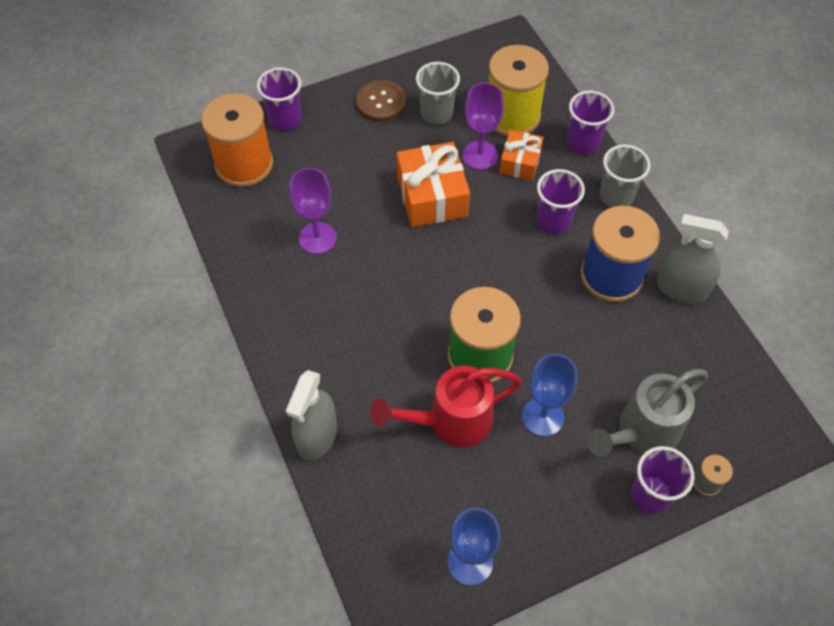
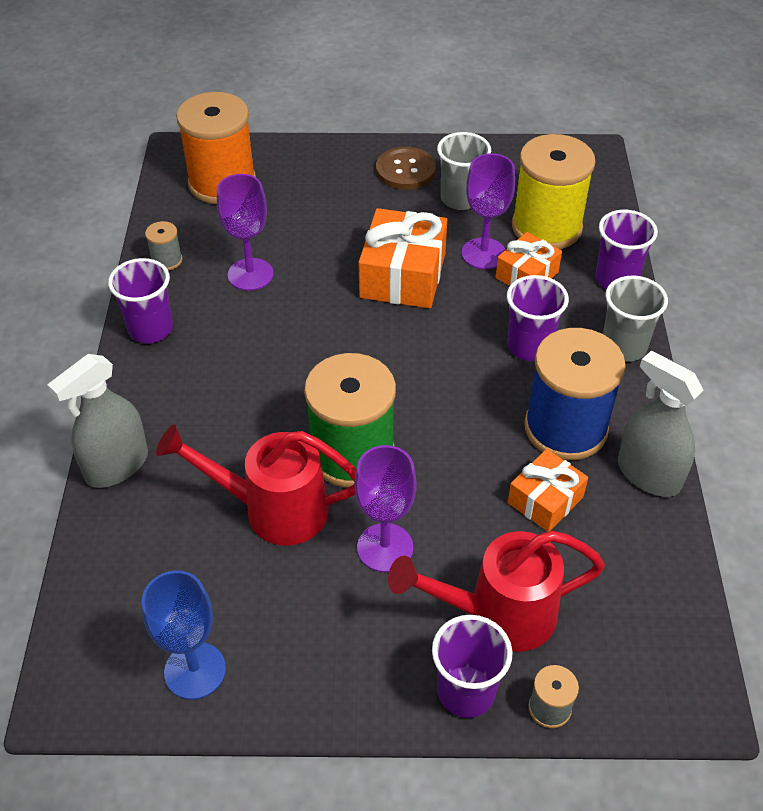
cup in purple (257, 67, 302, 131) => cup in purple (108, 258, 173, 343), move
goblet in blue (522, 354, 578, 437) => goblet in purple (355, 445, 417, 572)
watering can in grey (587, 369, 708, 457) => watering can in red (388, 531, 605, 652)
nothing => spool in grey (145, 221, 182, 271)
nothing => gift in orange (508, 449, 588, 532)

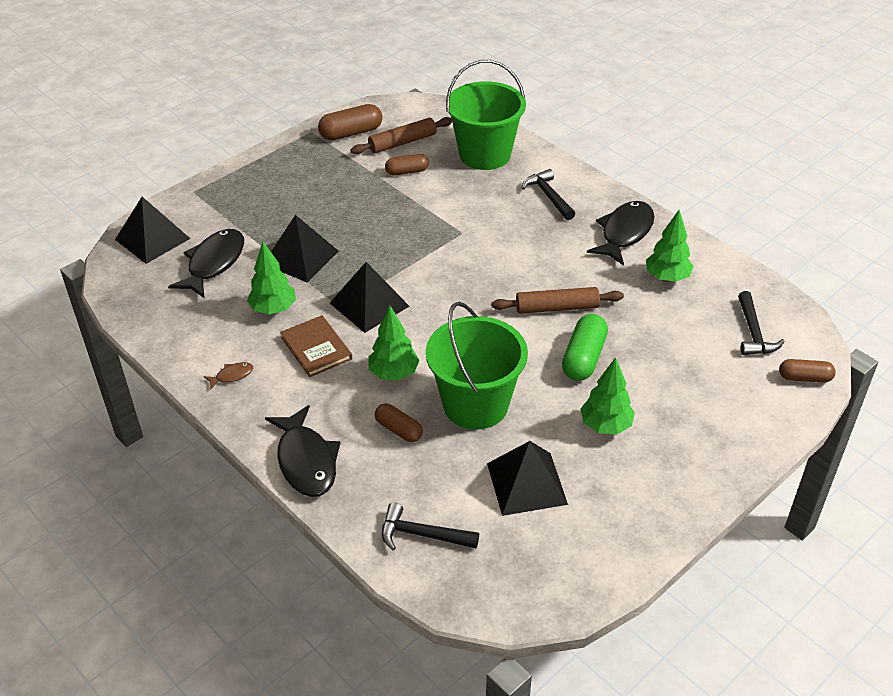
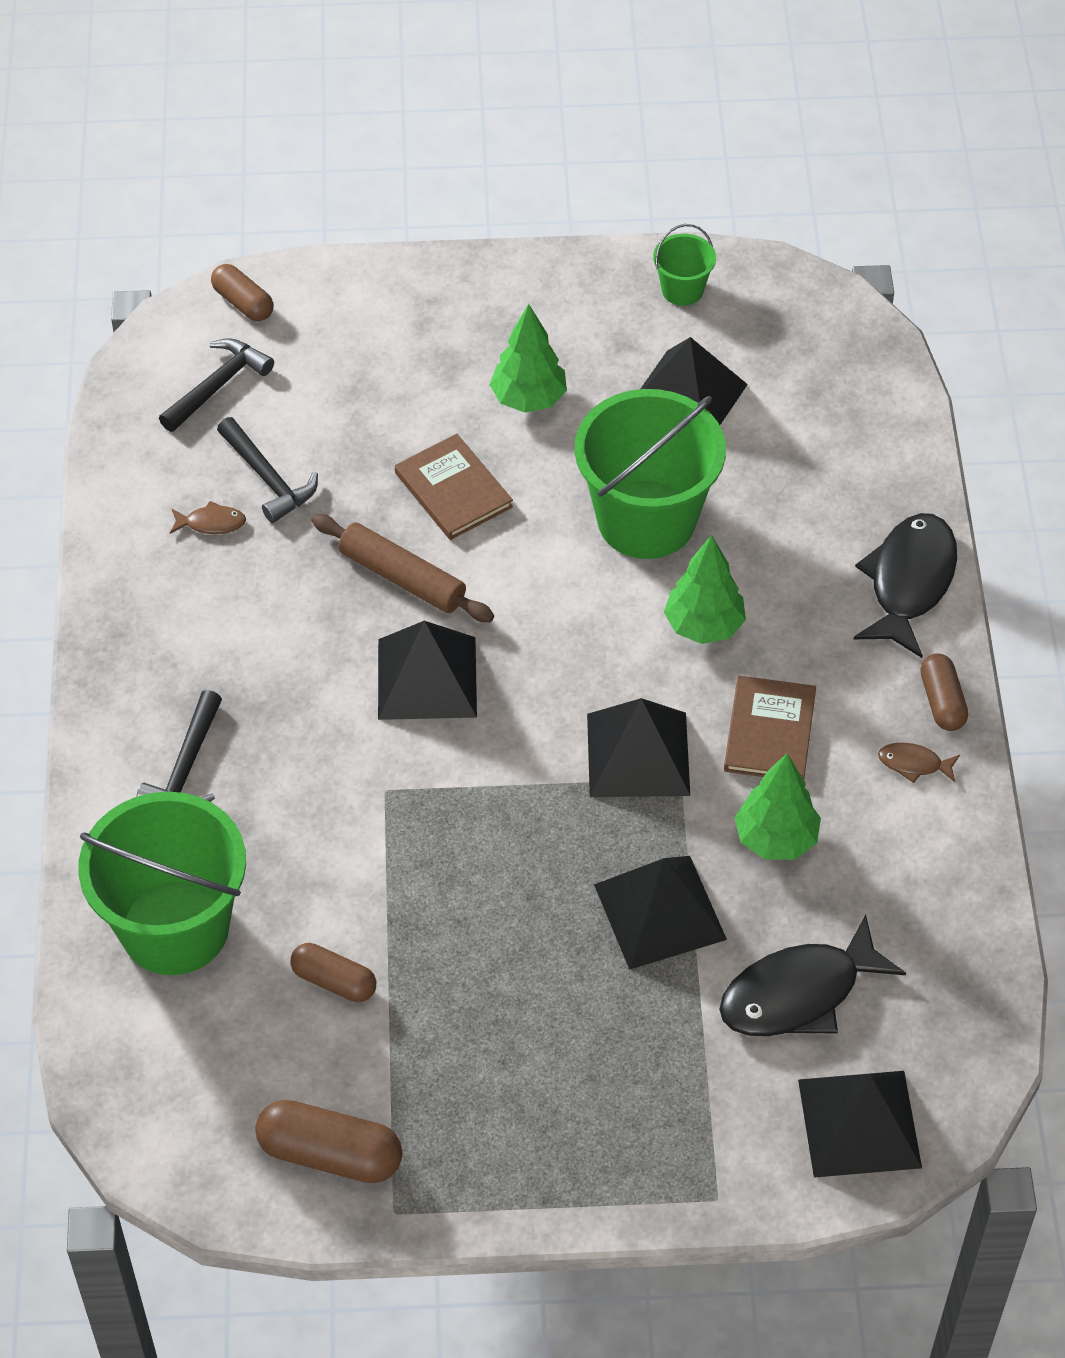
rolling pin in brown (351, 117, 452, 154) => nothing
capsule in brown (375, 403, 423, 442) => capsule in brown (920, 653, 968, 731), move
hammer in black (382, 502, 479, 550) => hammer in black (217, 417, 318, 523), move
capsule in green (562, 314, 608, 381) => book in brown (395, 434, 513, 540)
fish in black (587, 201, 654, 266) => nothing
tree in green (646, 210, 694, 282) => fish in brown (170, 501, 246, 534)
nothing => pyramid in black (378, 621, 477, 720)
nothing => bucket in green (653, 224, 716, 306)

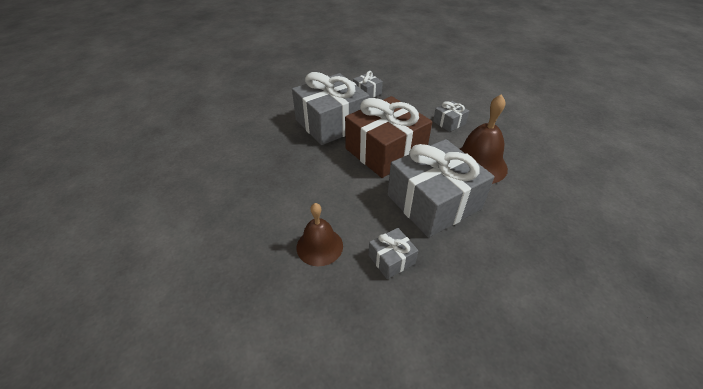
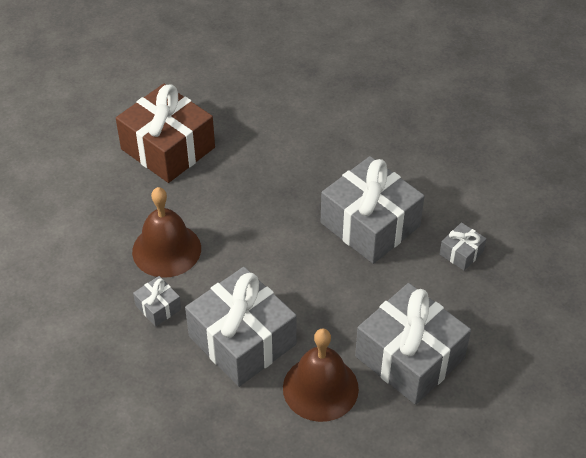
bell in brown (297, 203, 343, 266) => bell in brown (132, 187, 201, 278), x1.52
gift in brown (345, 96, 432, 178) => gift in brown (116, 84, 215, 183), move
gift in grey (433, 101, 469, 132) => gift in grey (355, 283, 471, 405), x2.27

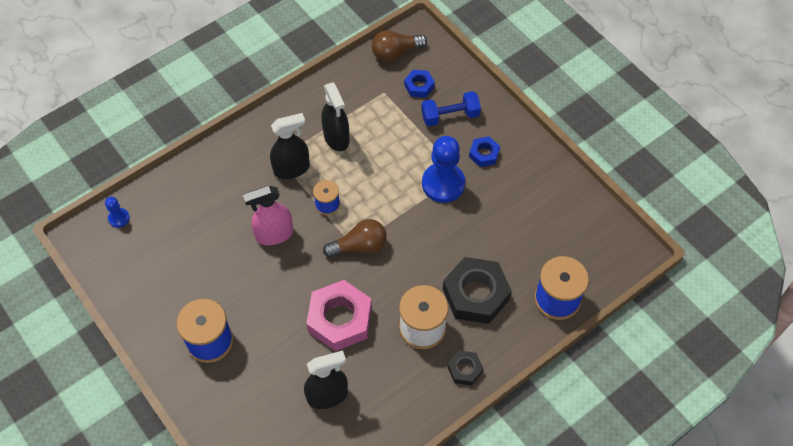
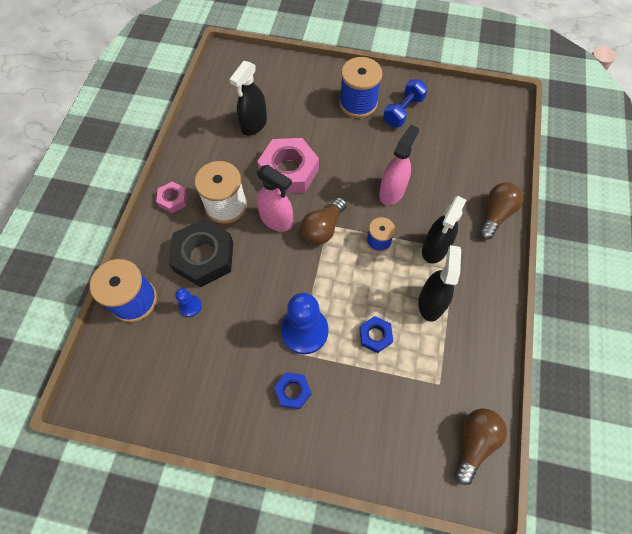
pawn in blue (105, 197, 130, 228) => pawn in blue (175, 288, 202, 317), move
spray bottle in black (322, 82, 349, 151) => spray bottle in black (418, 245, 461, 322), 75 degrees clockwise
nut in blue (404, 70, 435, 98) => nut in blue (359, 316, 393, 353), move
dumbbell in blue (421, 91, 481, 126) => dumbbell in blue (383, 79, 428, 127), move
nut in black (447, 350, 483, 385) => nut in pink (156, 182, 187, 213)
nothing => spray bottle in pink (256, 165, 293, 232)
nothing => light bulb in brown (479, 182, 524, 240)

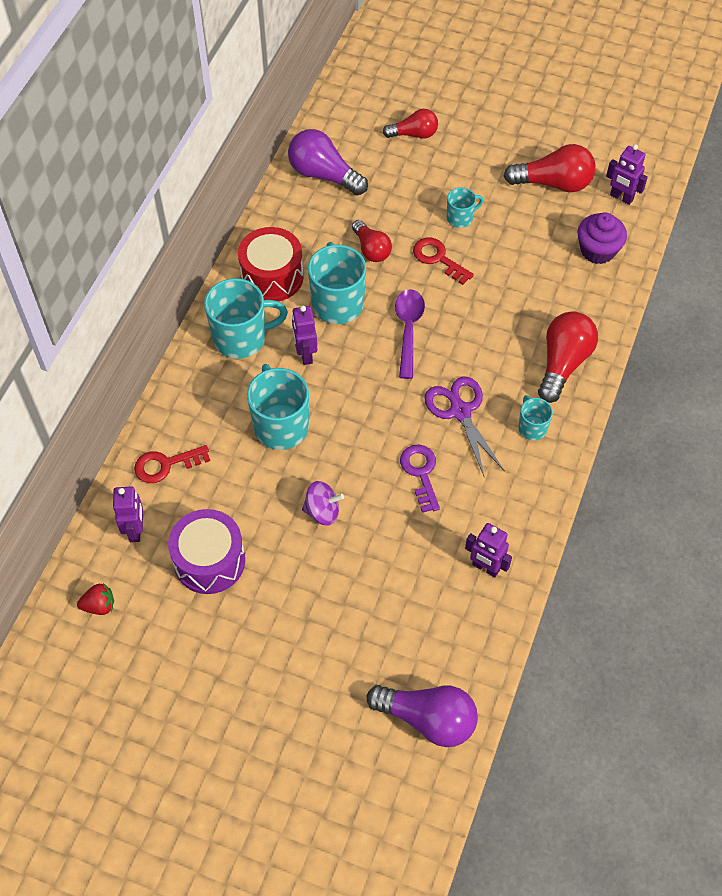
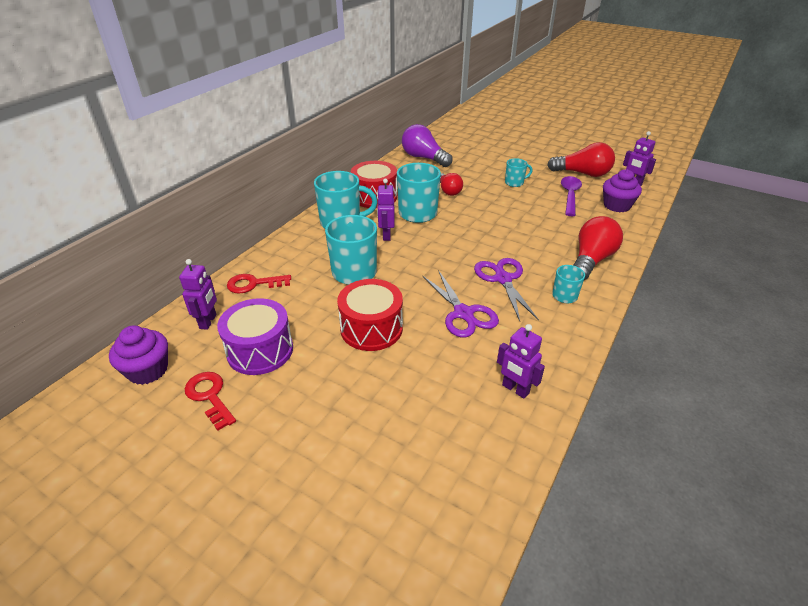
strawberry in red (77, 583, 114, 615) => cupcake in purple (109, 326, 168, 385)
spinning top in purple (302, 481, 344, 526) => drum in red (337, 279, 403, 351)
light bulb in purple (367, 685, 478, 747) => nothing
light bulb in red (383, 109, 438, 139) => nothing
spoon in purple (395, 289, 425, 379) => spoon in purple (561, 176, 582, 216), move
key in purple (400, 445, 440, 513) => scissors in purple (422, 270, 499, 337)
key in red (413, 238, 474, 285) => key in red (185, 372, 236, 431), move

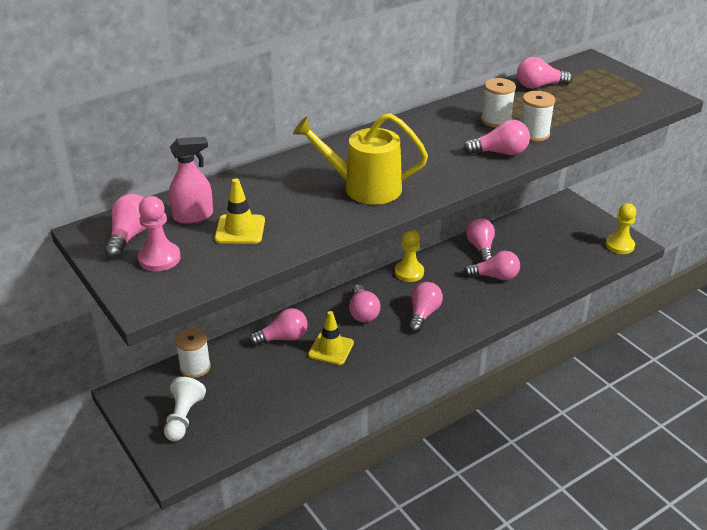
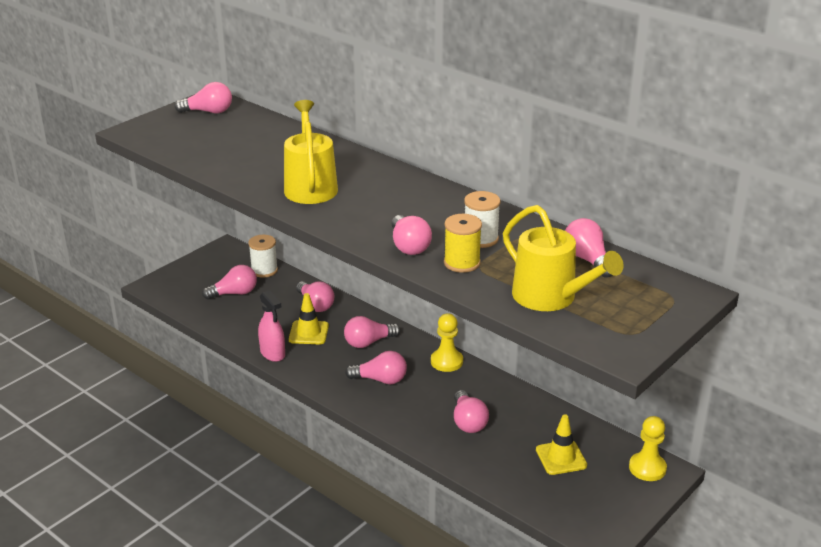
pawn in pink (138, 196, 181, 271) => nothing
pawn in white (164, 377, 206, 441) => nothing
spray bottle in pink (169, 137, 213, 224) => spray bottle in pink (258, 290, 285, 362), move
traffic cone in yellow (215, 178, 265, 244) => traffic cone in yellow (536, 414, 587, 475), move
light bulb in pink (466, 218, 495, 262) => light bulb in pink (202, 265, 257, 299), move
spool in white (520, 91, 555, 142) => spool in yellow (444, 214, 482, 273)
pawn in yellow (606, 203, 636, 254) => pawn in yellow (629, 416, 667, 481), move
nothing => watering can in yellow (503, 205, 623, 311)

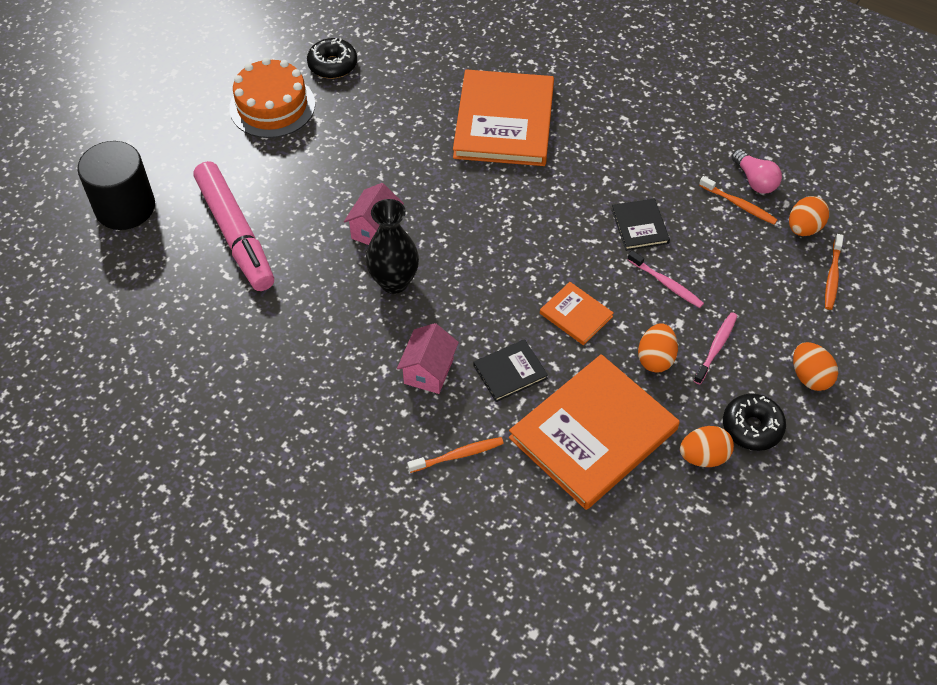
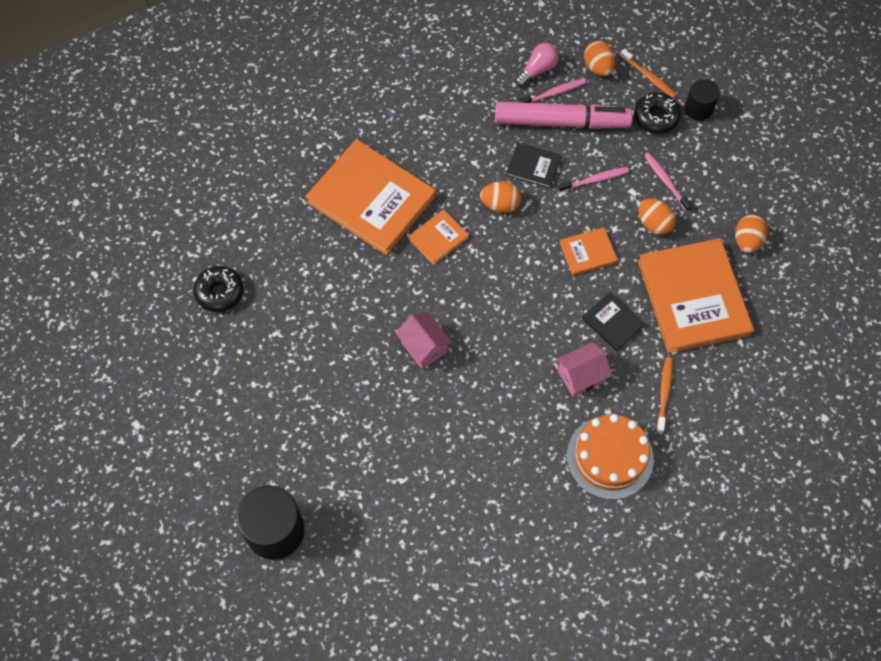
marker in pink (194, 161, 274, 291) => marker in pink (495, 102, 633, 129), move
cake in orange (229, 58, 315, 138) => cake in orange (567, 414, 654, 500), move
vase in black (366, 199, 419, 294) => nothing
house in pink (397, 323, 459, 394) => house in pink (556, 342, 612, 397), 75 degrees counterclockwise
book in black (473, 339, 548, 402) => book in black (582, 292, 645, 351), 45 degrees counterclockwise
toothbrush in orange (699, 176, 778, 224) => toothbrush in pink (518, 79, 585, 103)
donut in black (723, 393, 786, 451) => donut in black (634, 92, 681, 134), move
light bulb in pink (732, 149, 782, 194) => light bulb in pink (515, 43, 559, 87), 45 degrees counterclockwise
egg in orange (793, 342, 838, 391) => egg in orange (480, 181, 521, 213), move
nothing => book in orange (408, 209, 469, 265)
nothing => cylinder in black (685, 79, 720, 121)

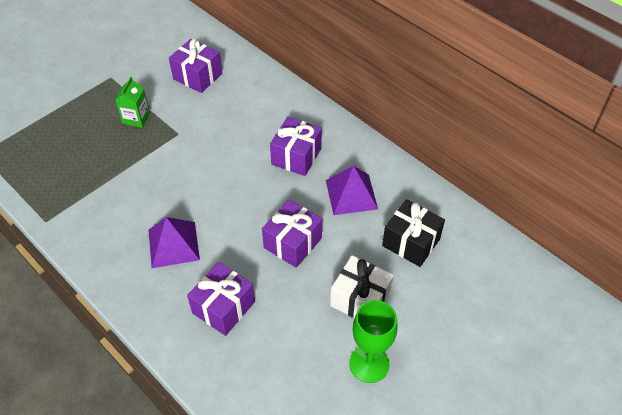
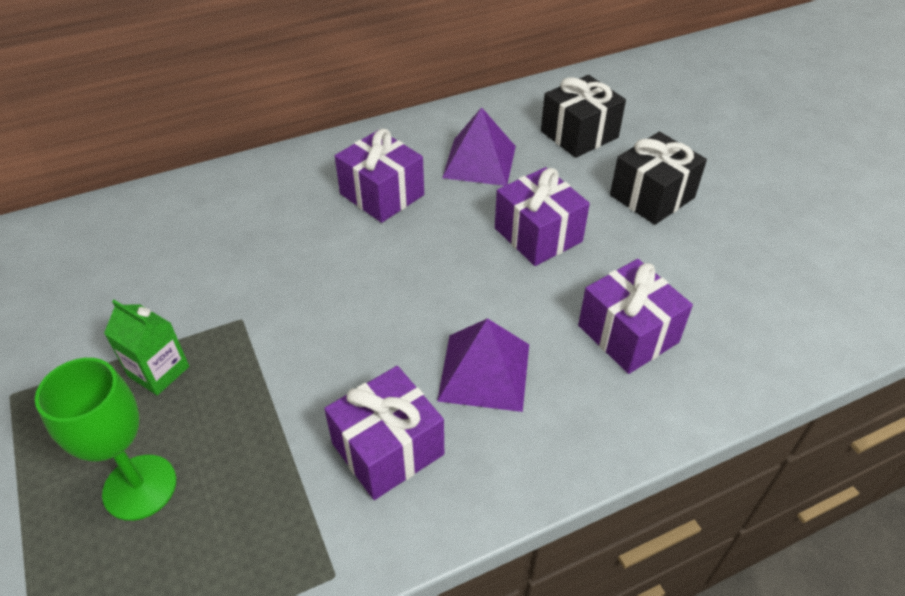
gift in purple (169, 39, 222, 93) => gift in purple (324, 366, 444, 500), move
gift in white (330, 255, 394, 318) => gift in black (610, 132, 707, 225)
goblet in green (349, 300, 397, 383) => goblet in green (35, 358, 176, 521), move

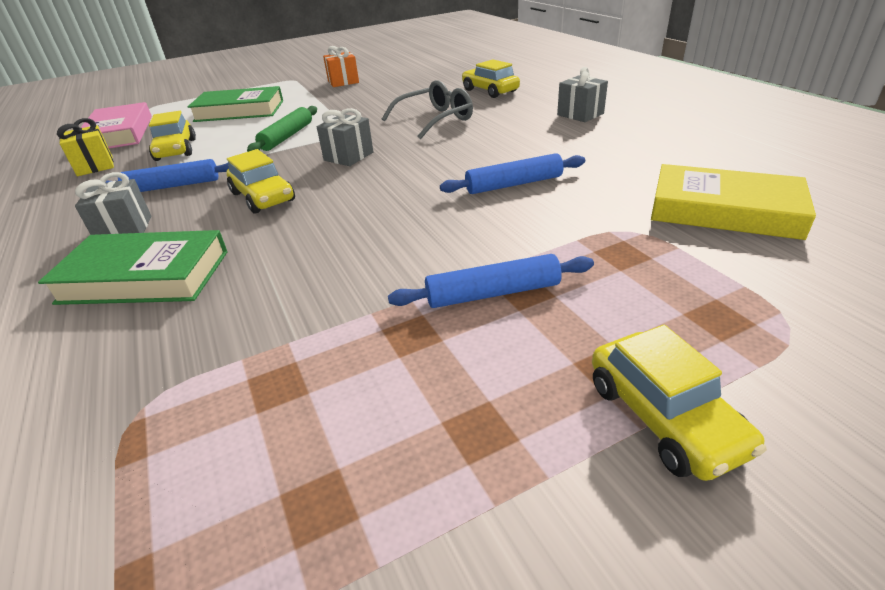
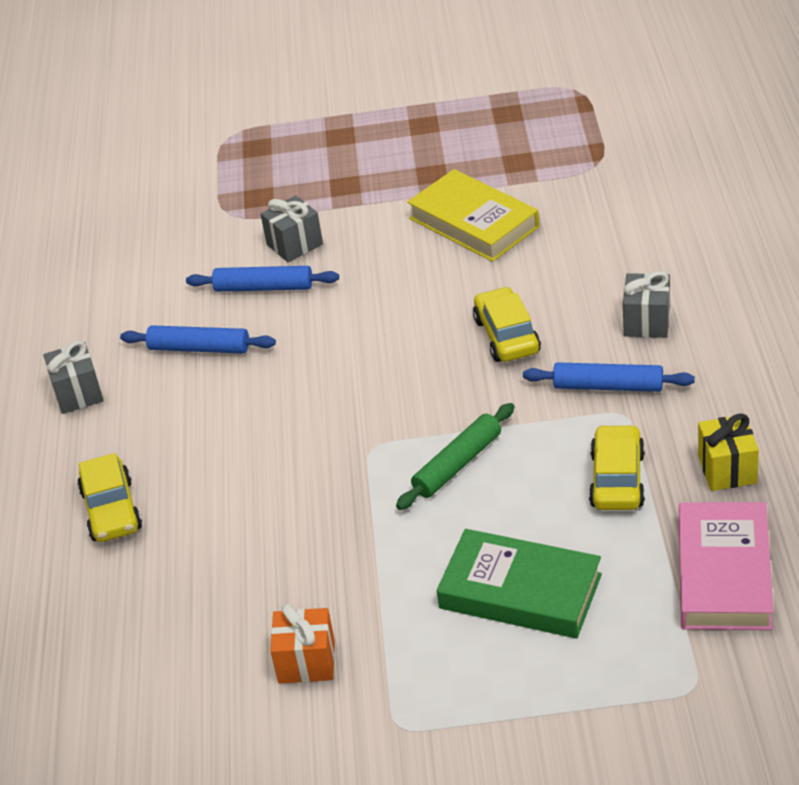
book in green (38, 230, 228, 305) => nothing
gift in grey (317, 108, 373, 166) => gift in grey (261, 195, 323, 262), move
glasses in grey (382, 80, 473, 139) => nothing
rolling pin in blue (388, 254, 594, 308) => rolling pin in blue (120, 325, 276, 353), move
car in yellow (592, 325, 767, 481) => nothing
book in yellow (651, 164, 816, 240) => book in yellow (407, 169, 539, 262), move

